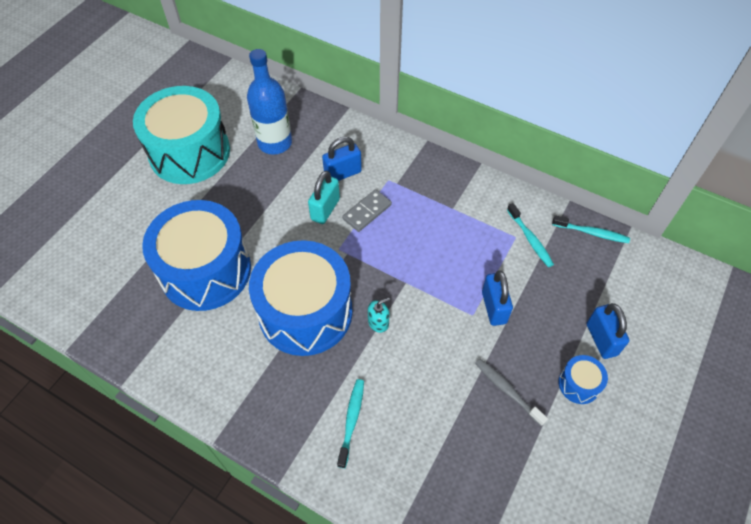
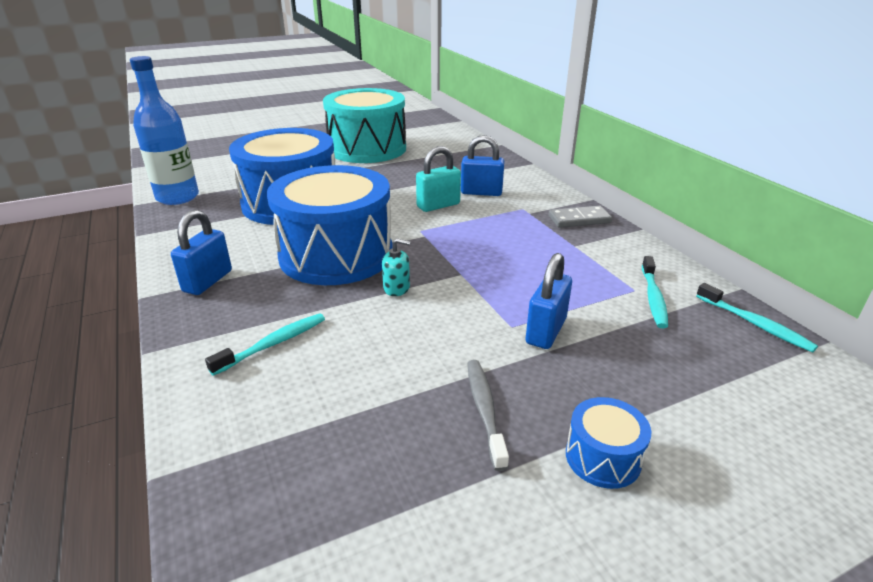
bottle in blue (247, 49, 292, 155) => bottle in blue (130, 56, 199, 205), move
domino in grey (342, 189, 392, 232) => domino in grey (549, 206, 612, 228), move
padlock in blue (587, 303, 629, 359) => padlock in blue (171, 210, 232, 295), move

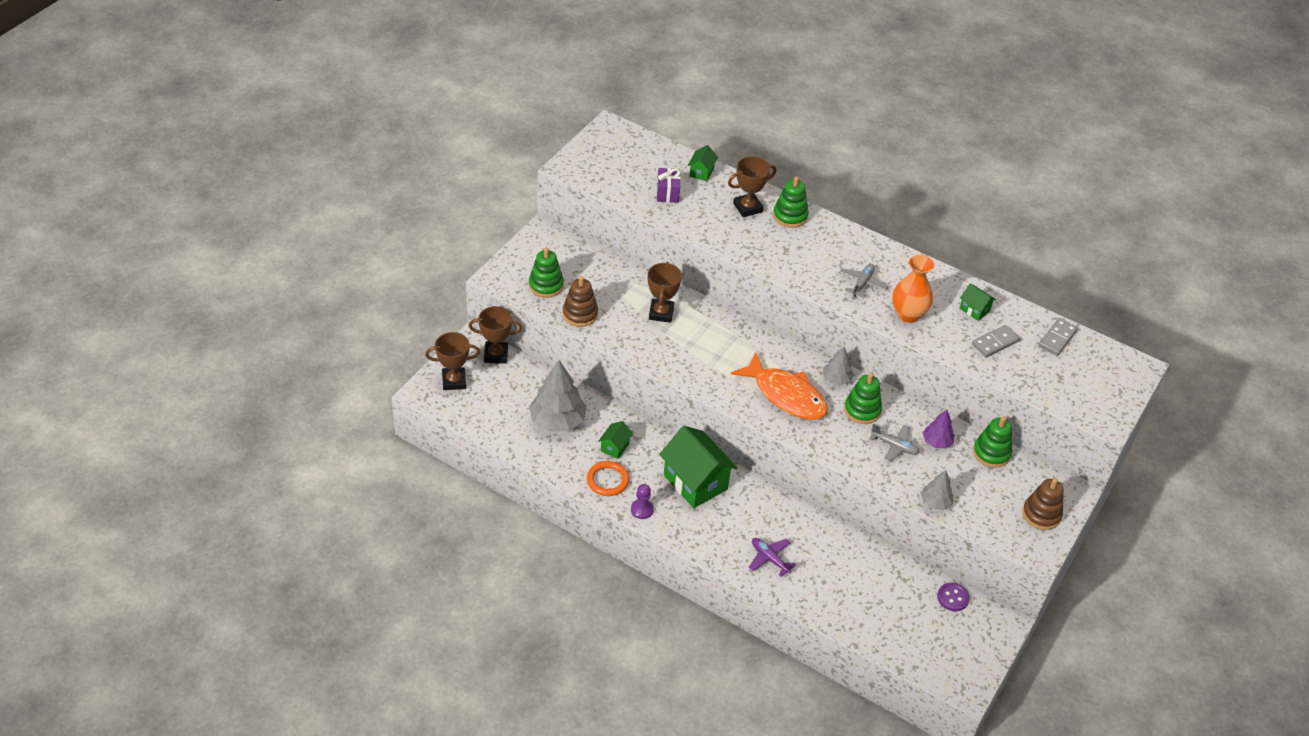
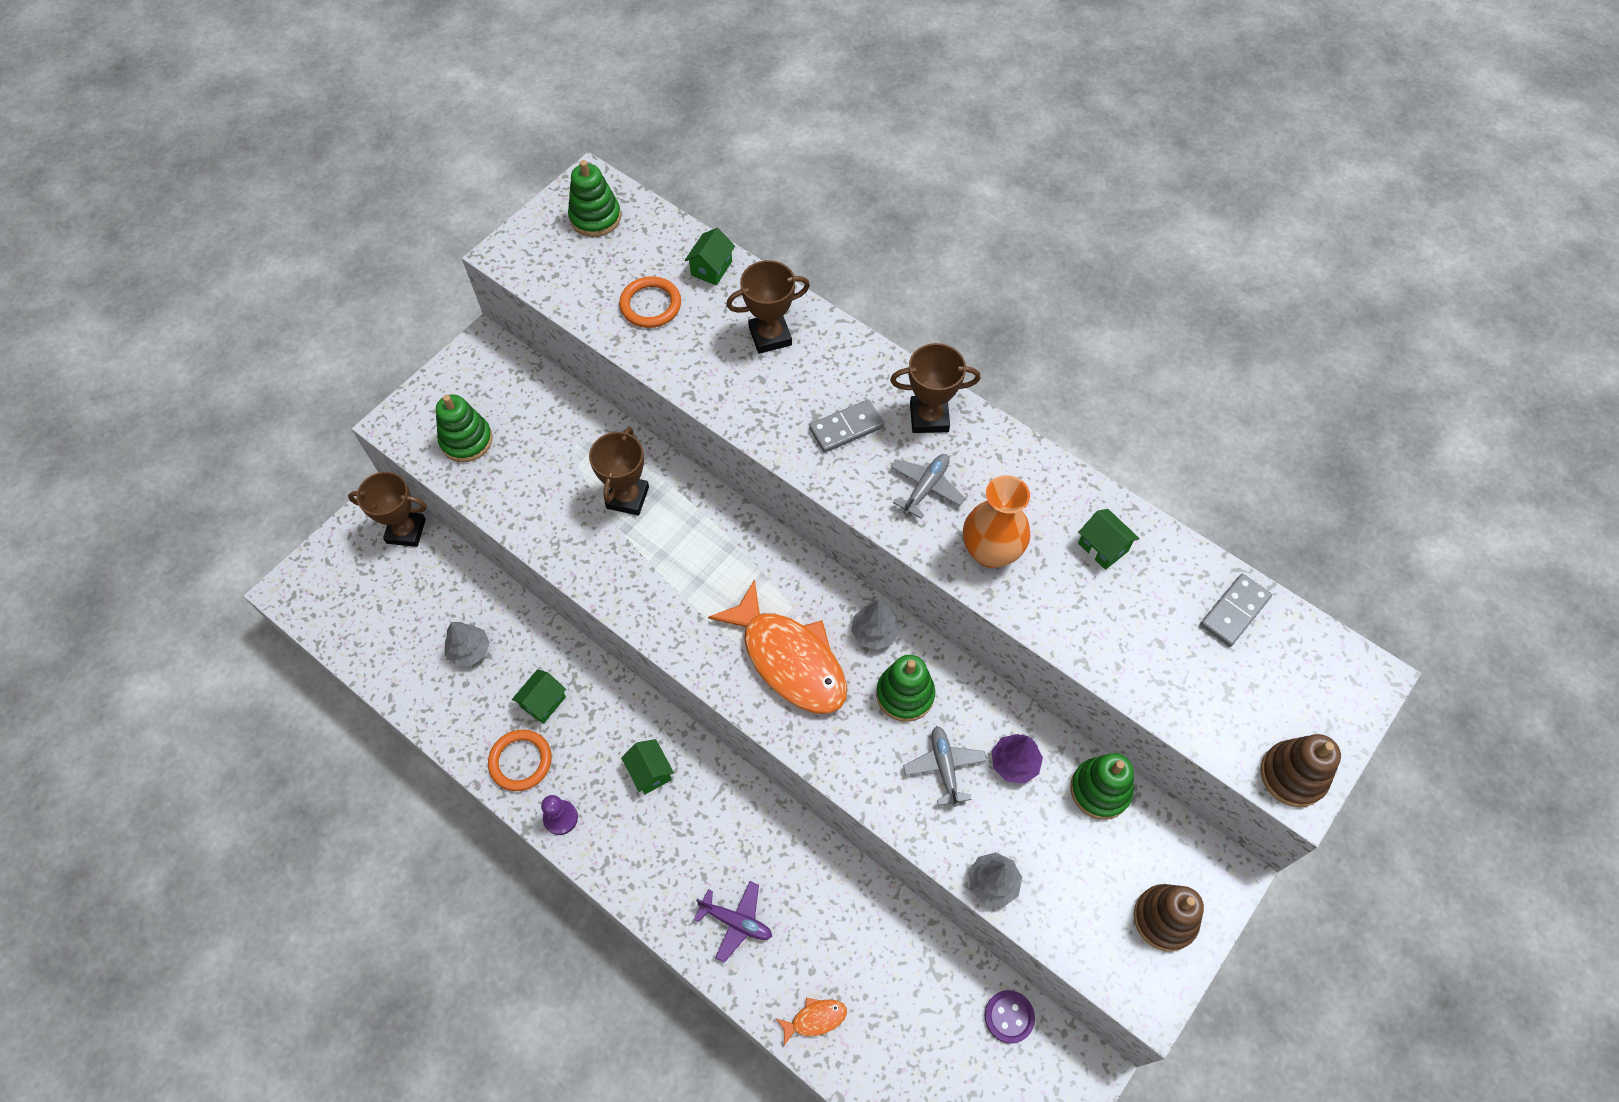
trophy in brown (425, 332, 480, 390) => trophy in brown (890, 343, 981, 433), move
tree in grey (529, 360, 587, 432) => tree in grey (445, 622, 490, 666), x0.53
stacking toy in brown (563, 276, 598, 327) => stacking toy in brown (1261, 734, 1341, 807), move
gift in purple (657, 168, 681, 203) => ring in orange (619, 276, 681, 328)
house in green (659, 426, 737, 508) => house in green (621, 739, 674, 795), x0.47
plane in purple (749, 538, 796, 577) => plane in purple (694, 881, 772, 963), 150 degrees clockwise
stacking toy in green (773, 177, 809, 228) => stacking toy in green (568, 160, 621, 237), move
plane in grey (869, 424, 919, 462) => plane in grey (903, 726, 987, 807), 135 degrees counterclockwise
domino in grey (972, 325, 1020, 357) => domino in grey (809, 399, 884, 453), move
nothing => fish in orange (776, 998, 847, 1045)

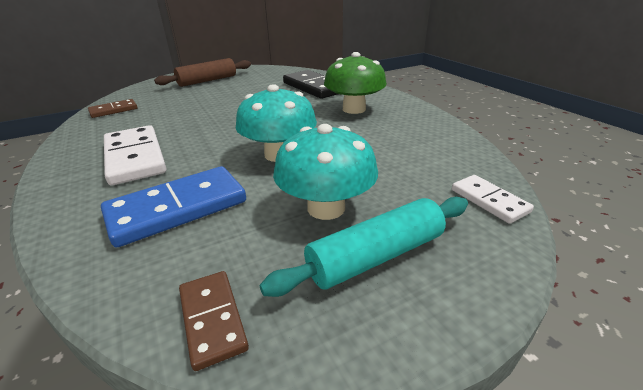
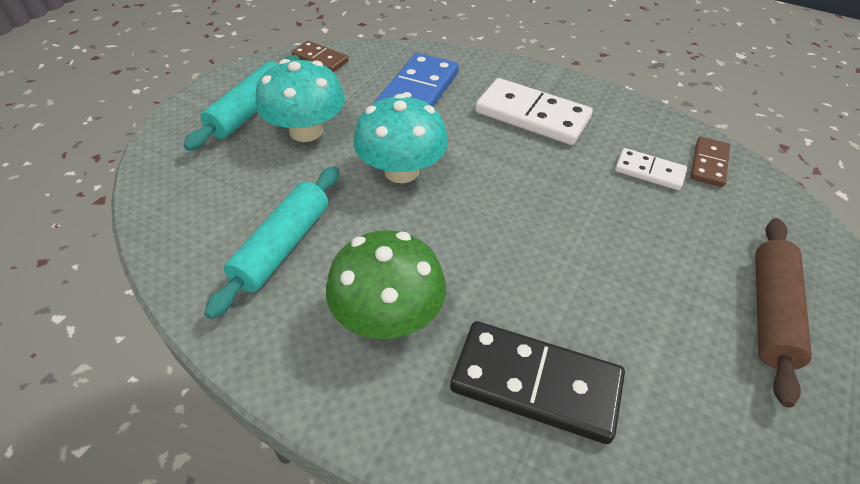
domino in white (452, 175, 534, 224) => domino in white (615, 148, 687, 190), move
nothing => rolling pin in turquoise (204, 166, 339, 319)

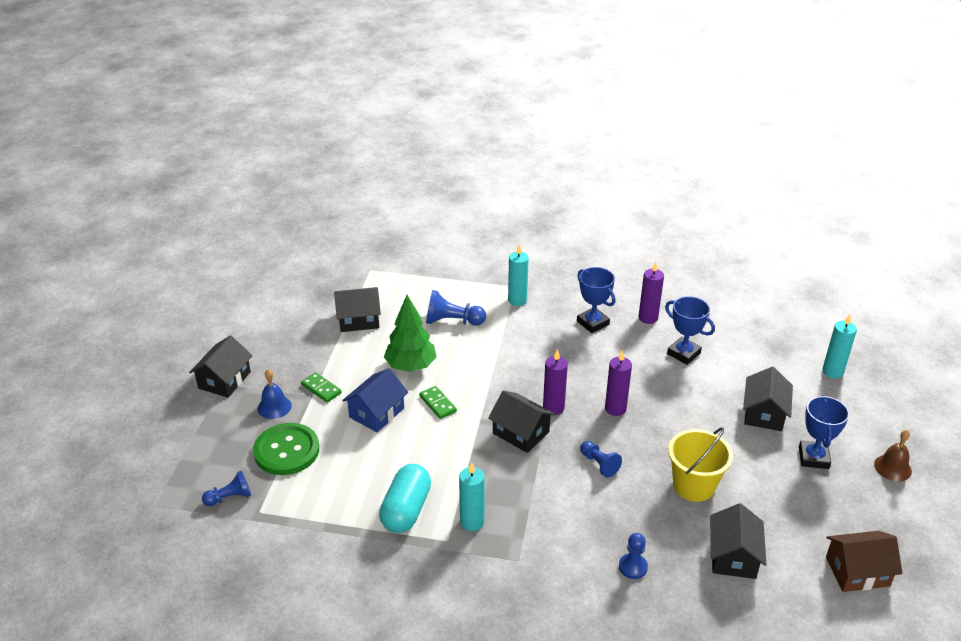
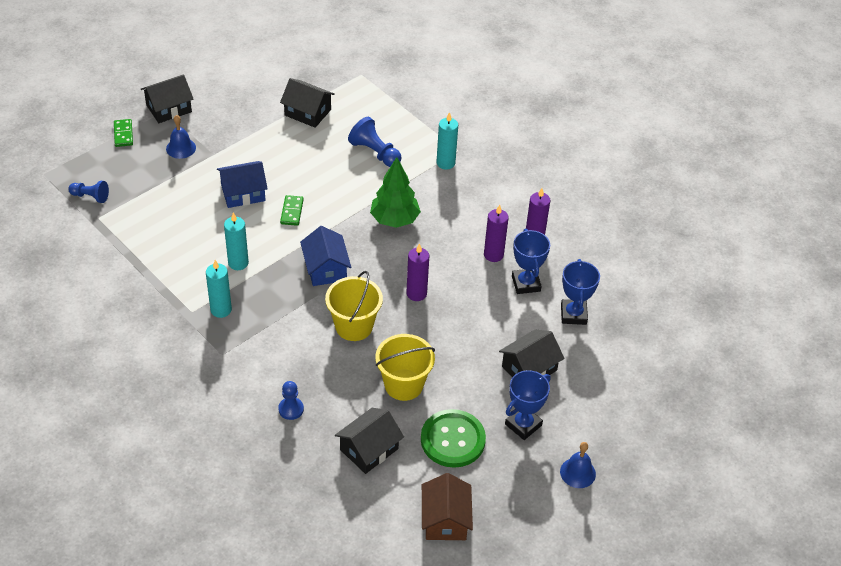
button in green (253, 423, 319, 475) => button in green (421, 409, 486, 468), move
domino in green (301, 372, 342, 403) => domino in green (114, 119, 133, 147), move
capsule in turquoise (379, 464, 431, 533) => nothing
tree in green (384, 295, 437, 372) => tree in green (370, 157, 421, 228), move
house in black (488, 390, 555, 453) => house in blue (300, 226, 351, 286)
candle in purple (543, 349, 568, 415) => candle in purple (484, 205, 509, 262), move
trophy in blue (577, 267, 615, 333) => trophy in blue (561, 259, 600, 325), move
pawn in blue (580, 441, 622, 478) => bucket in yellow (325, 271, 383, 341)
candle in turquoise (822, 314, 857, 378) => candle in turquoise (224, 212, 249, 270), move
house in brown (826, 531, 903, 592) => house in brown (422, 473, 473, 540), 60 degrees clockwise
bell in brown (874, 430, 912, 482) => bell in blue (560, 442, 596, 488)

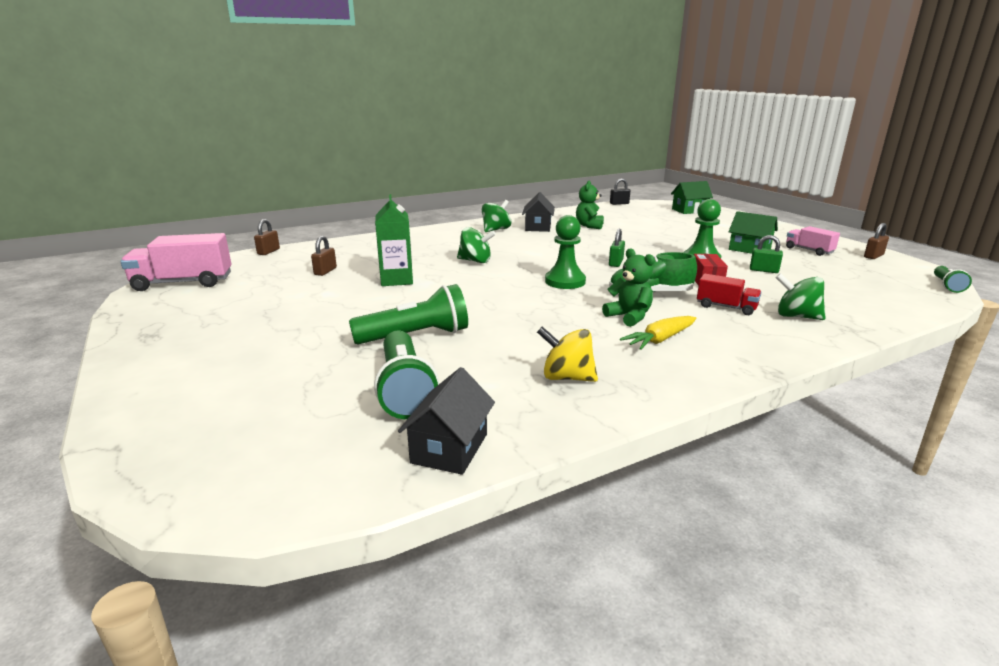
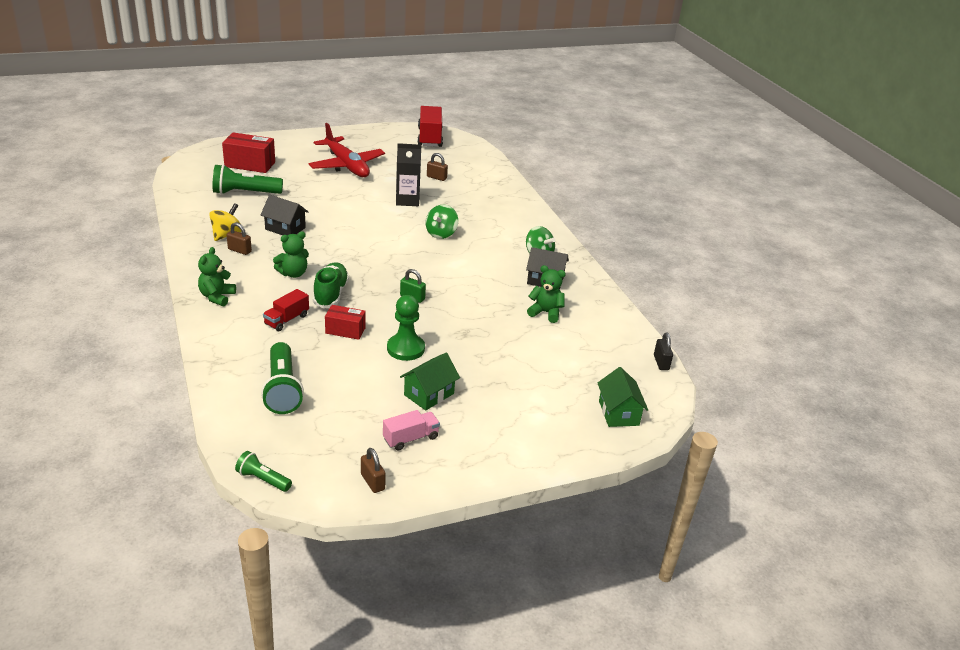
truck in pink (120, 233, 231, 291) => truck in red (417, 106, 443, 147)
padlock in brown (254, 219, 280, 255) => padlock in brown (227, 223, 252, 255), move
flashlight in green (349, 284, 468, 345) => flashlight in green (261, 342, 304, 414), move
carton in green (375, 194, 413, 286) => carton in black (396, 143, 421, 206)
house in black (398, 367, 495, 475) => house in black (261, 195, 308, 235), move
pawn in green (545, 215, 586, 289) => nothing
carrot in yellow (620, 316, 696, 350) => nothing
padlock in green (750, 235, 783, 273) => nothing
spinning top in green (776, 273, 826, 320) => nothing
nothing => teddy bear in green (198, 247, 236, 306)
nothing => box in red (222, 132, 275, 173)
nothing => plane in red (308, 123, 385, 177)

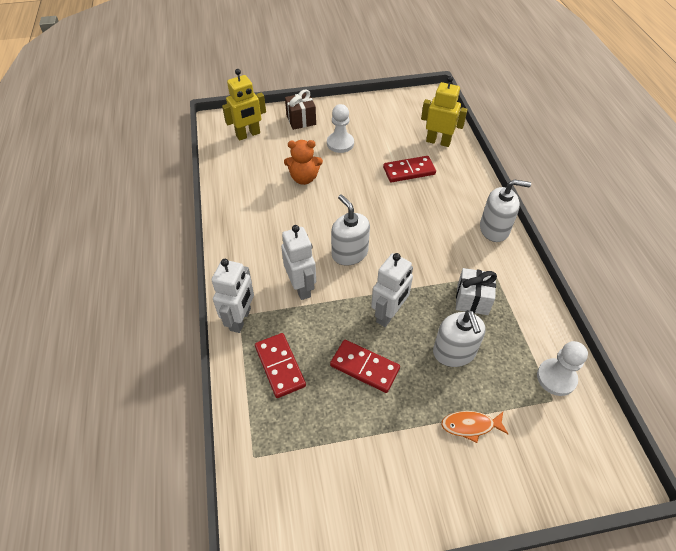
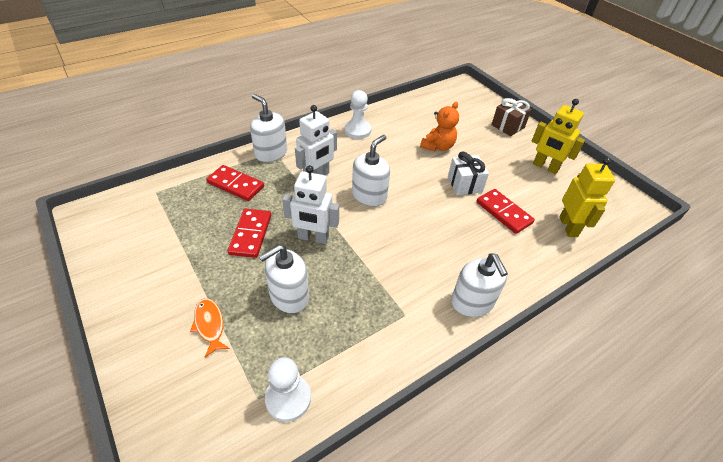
robot in white (212, 259, 254, 333) => soap dispenser in white (250, 94, 287, 162)
robot in yellow (222, 69, 266, 141) => robot in yellow (531, 99, 585, 174), move
domino in red (255, 333, 306, 398) => domino in red (206, 165, 264, 201), 75 degrees clockwise
teddy bear in orange (284, 140, 323, 185) => teddy bear in orange (420, 101, 459, 151), 120 degrees counterclockwise
pawn in white (327, 104, 354, 153) => pawn in white (344, 90, 371, 139), move
gift in white (456, 268, 497, 315) => gift in white (448, 152, 489, 195), move

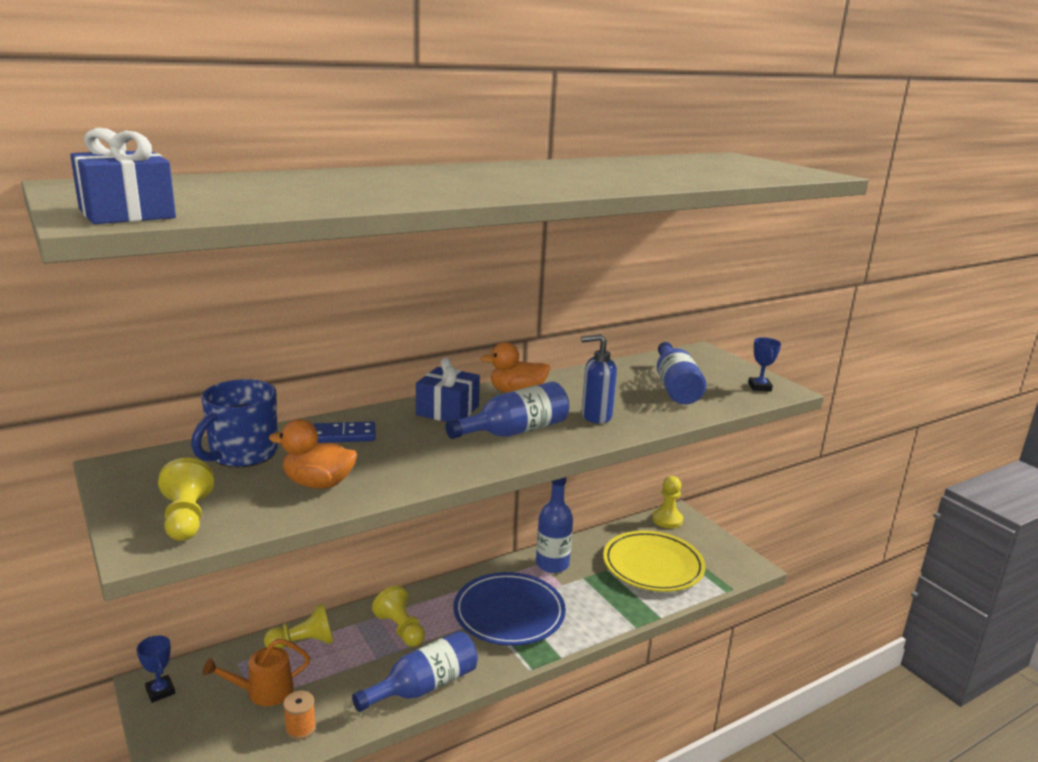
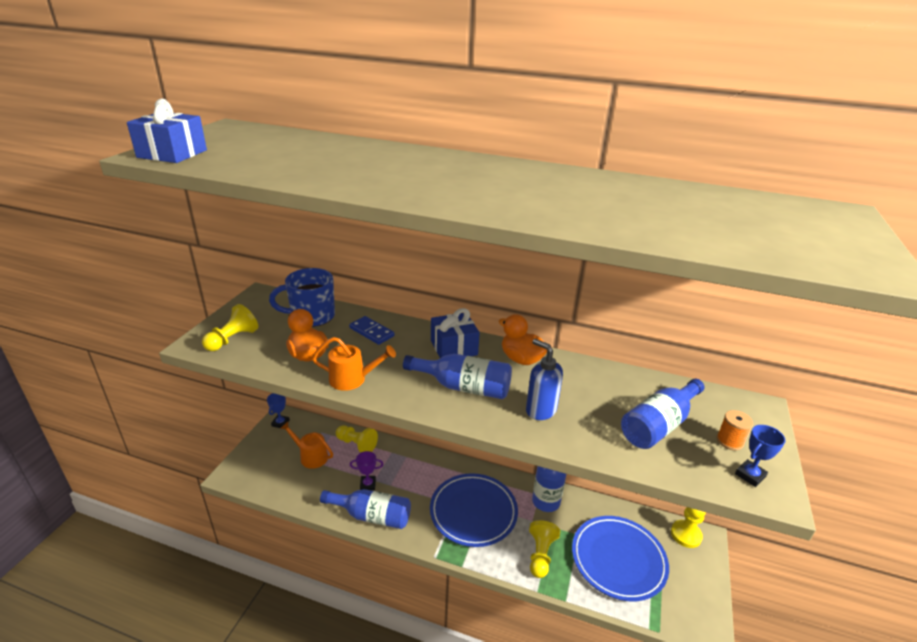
spool in orange (283, 691, 316, 740) => spool in orange (717, 410, 753, 450), move
pawn in yellow (372, 585, 425, 647) => pawn in yellow (529, 520, 560, 578), move
plate in yellow (603, 531, 706, 592) => plate in blue (572, 516, 669, 601)
nothing => watering can in orange (312, 337, 396, 391)
nothing => trophy in purple (350, 451, 383, 490)

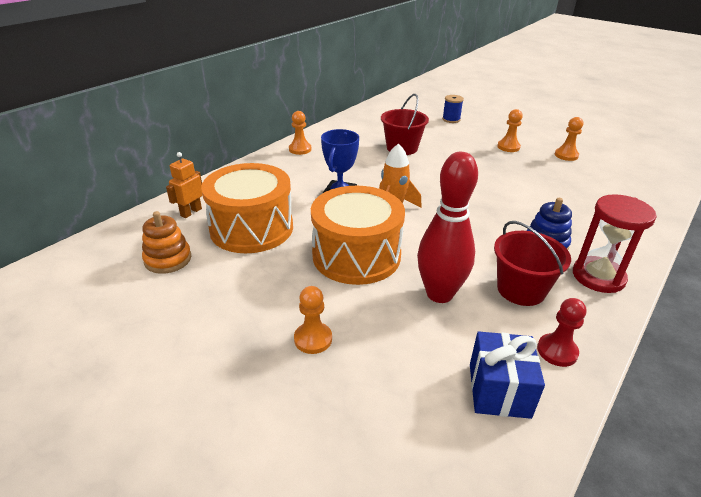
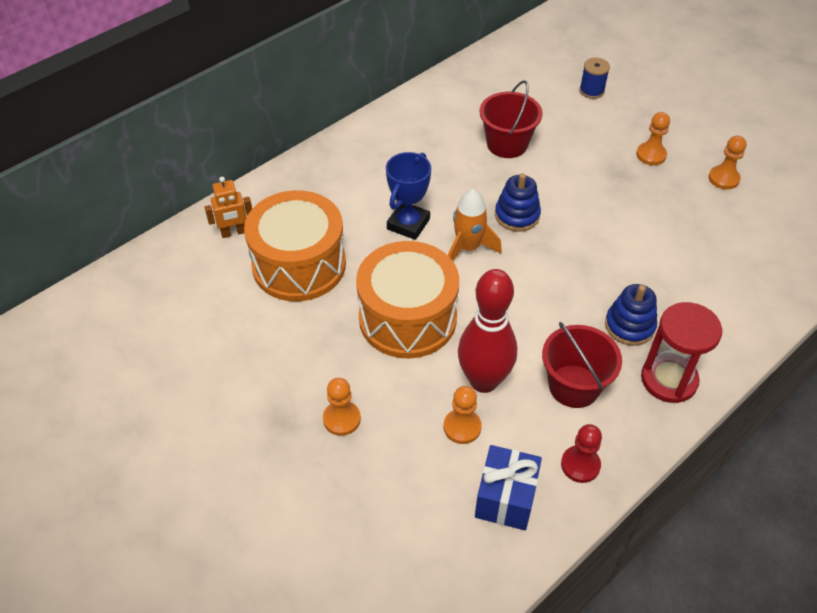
stacking toy in orange (142, 211, 191, 274) => nothing
robot in orange (166, 152, 203, 218) => robot in orange (205, 177, 252, 238), 150 degrees counterclockwise
pawn in orange (289, 111, 311, 155) => pawn in orange (444, 386, 482, 444), move
nothing => stacking toy in blue (495, 173, 541, 232)

